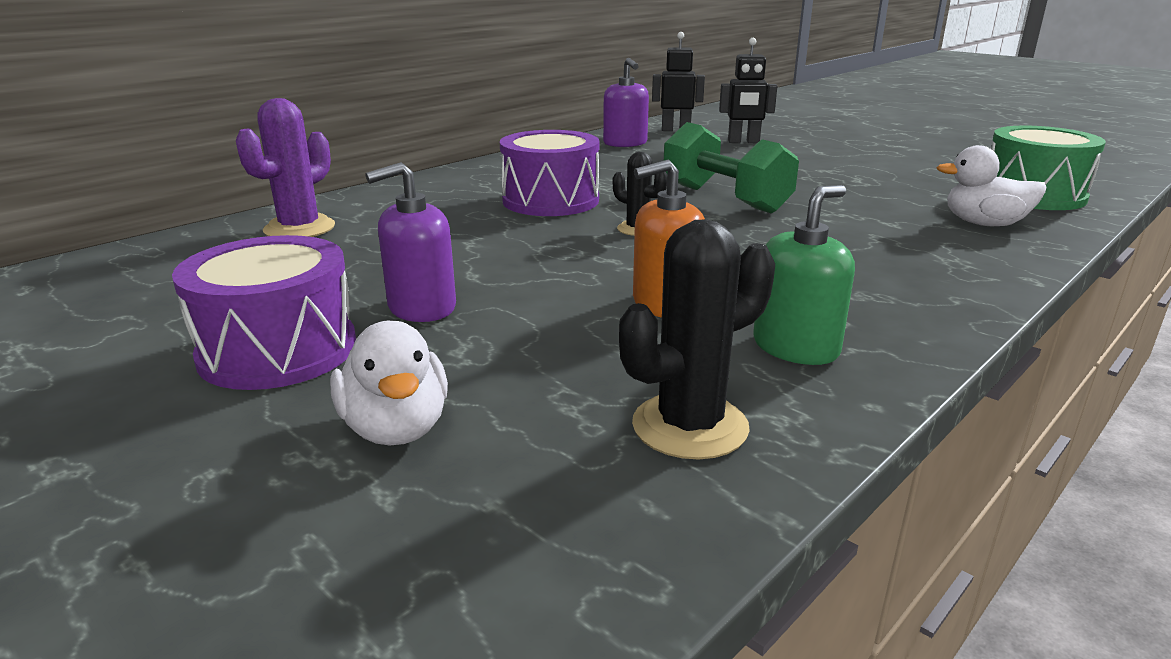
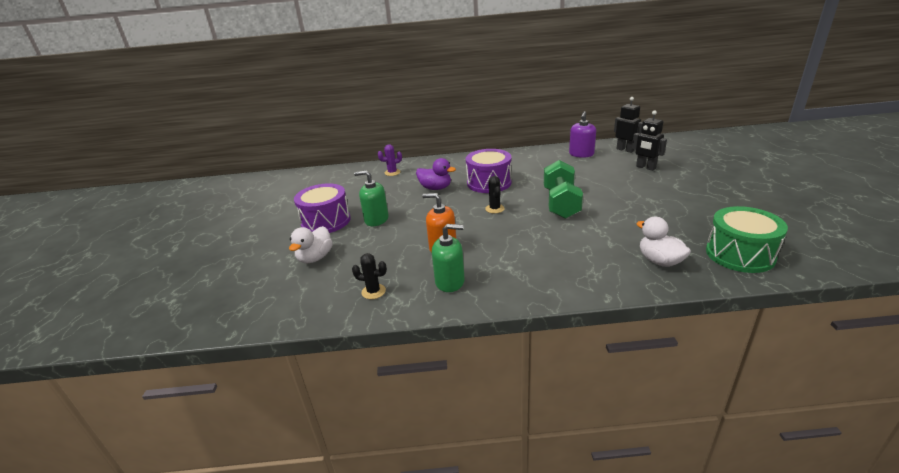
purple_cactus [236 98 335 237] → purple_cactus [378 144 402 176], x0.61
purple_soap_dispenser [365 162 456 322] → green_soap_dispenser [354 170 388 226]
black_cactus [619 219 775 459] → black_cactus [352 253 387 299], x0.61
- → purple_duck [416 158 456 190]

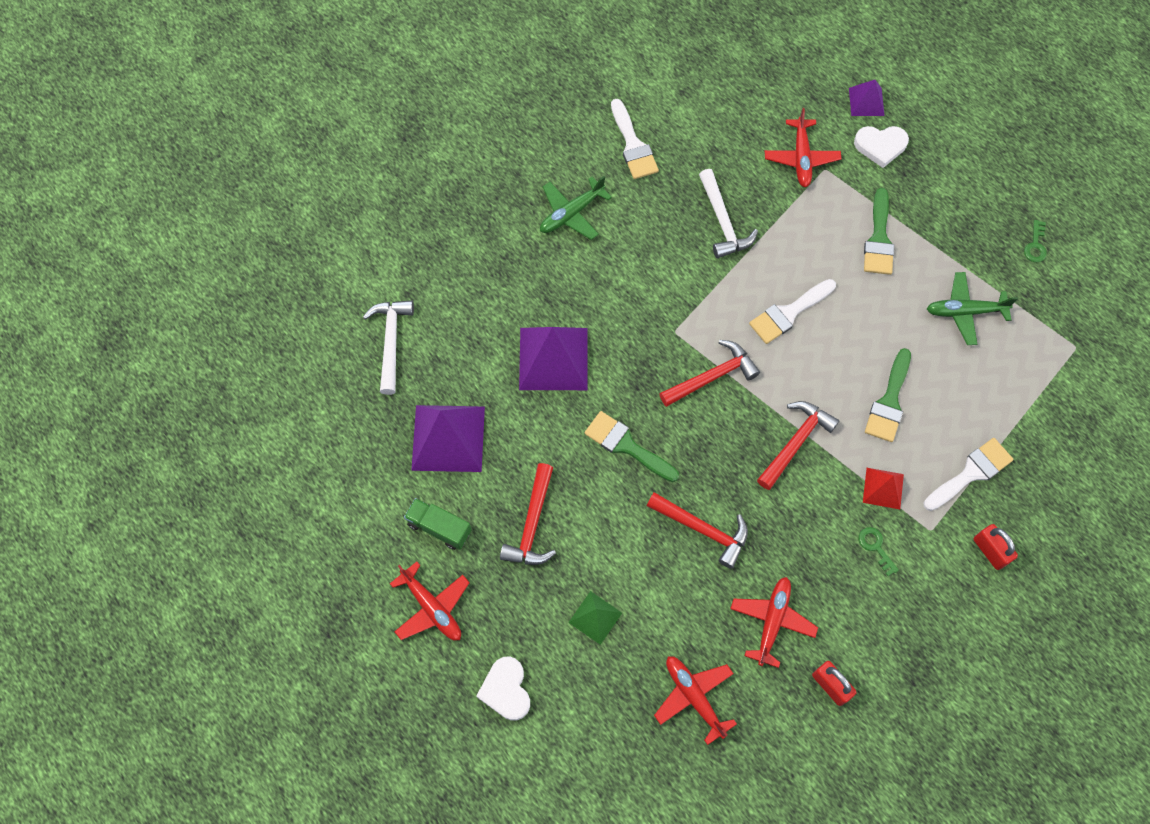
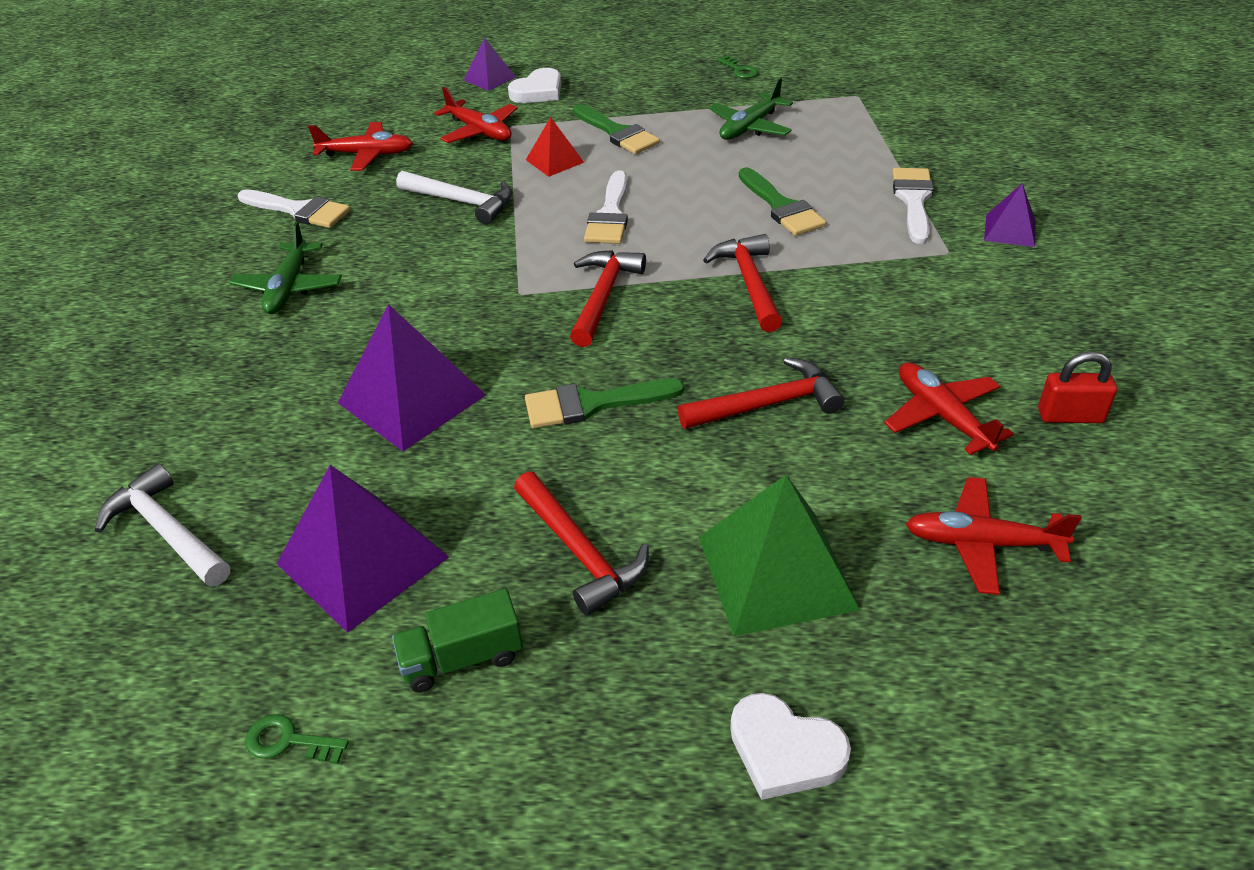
red_plane [390 561 470 641] → red_plane [308 122 413 171], relocated
green_pyramid [568 591 622 645] → green_pyramid [699 475 860 636], x1.88
green_key [859 527 899 576] → green_key [246 714 349 764], relocated
red_pyramid [863 468 904 509] → red_pyramid [526 117 584 177], relocated
red_padlock [974 524 1018 570] → purple_pyramid [984 183 1036 247]

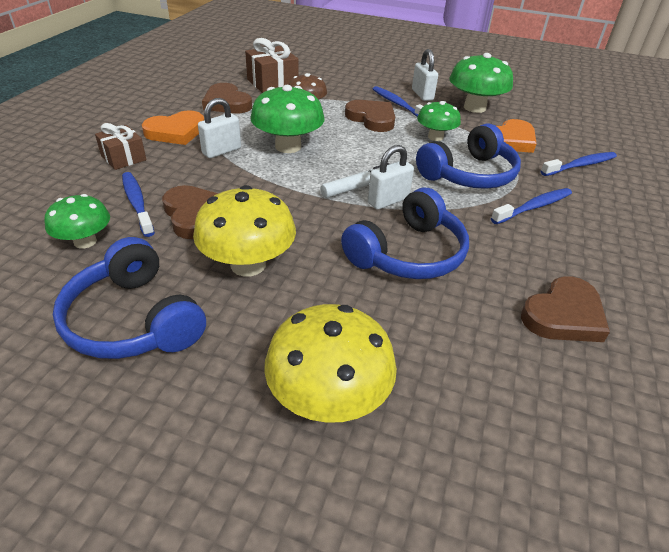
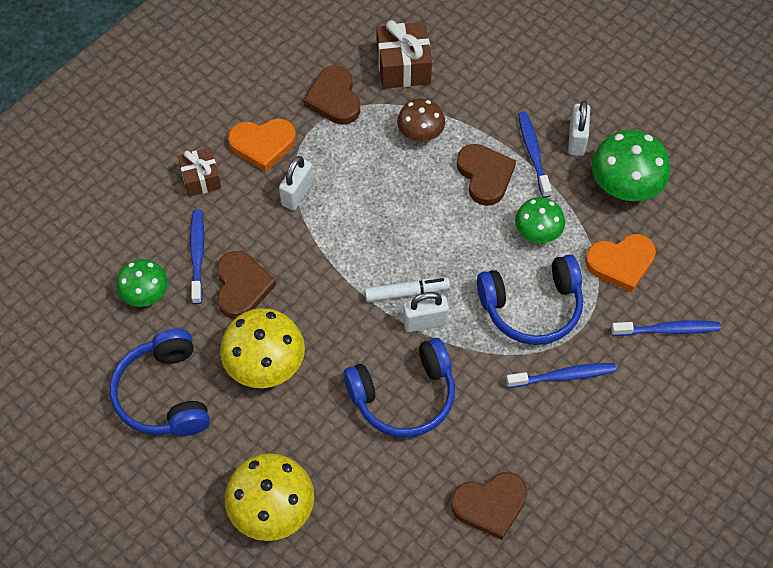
white_padlock [198 98 241 158] → white_padlock [279 156 314 210], 45 degrees counterclockwise
green_mushroom [250 85 325 153] → -

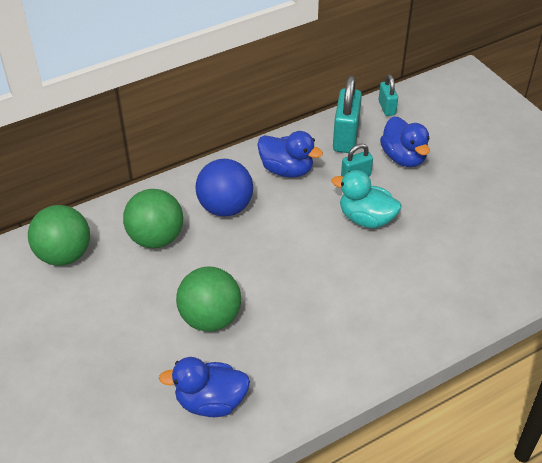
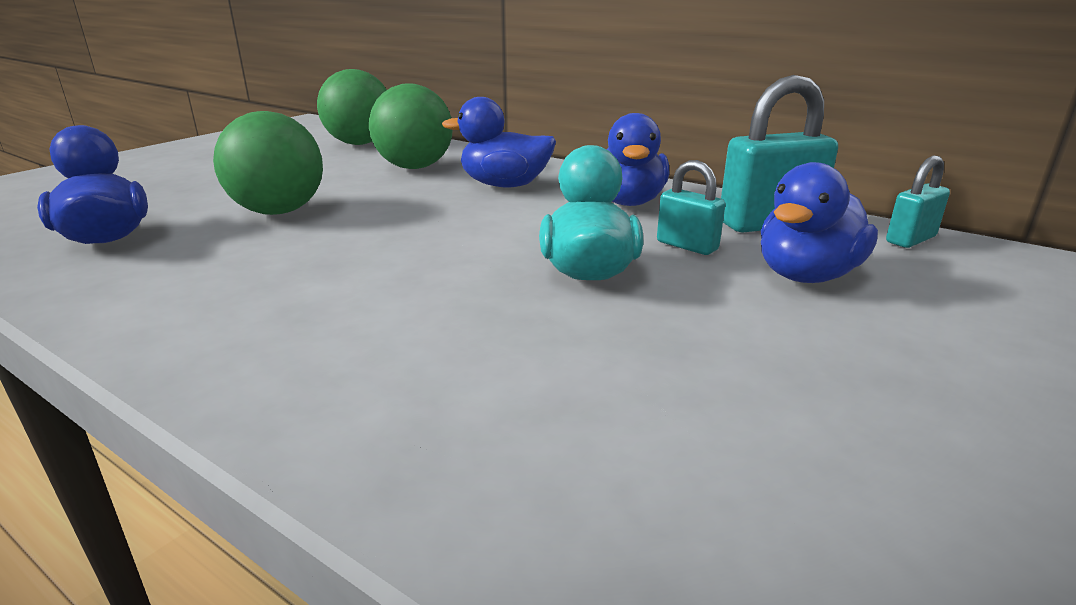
blue_ball [196 159 253 216] → blue_duck [442 97 556 188]

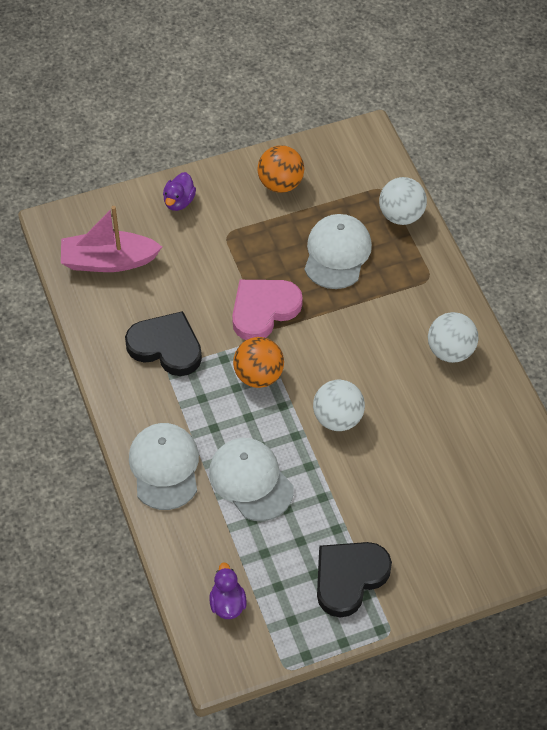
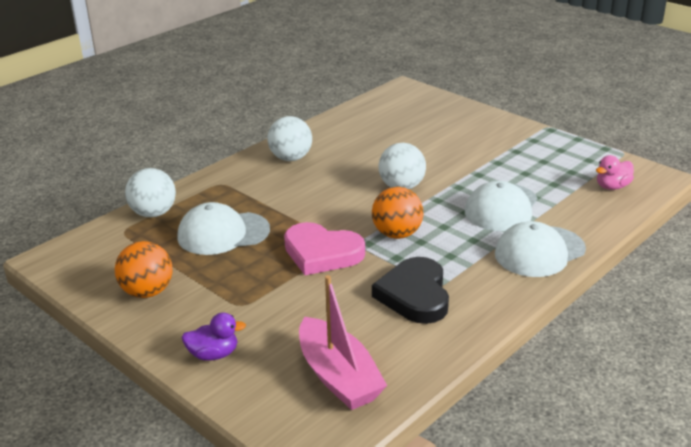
purple_duck [209 562 247 619] → pink_duck [596 155 634 190]
black_heart [317 542 392 618] → -

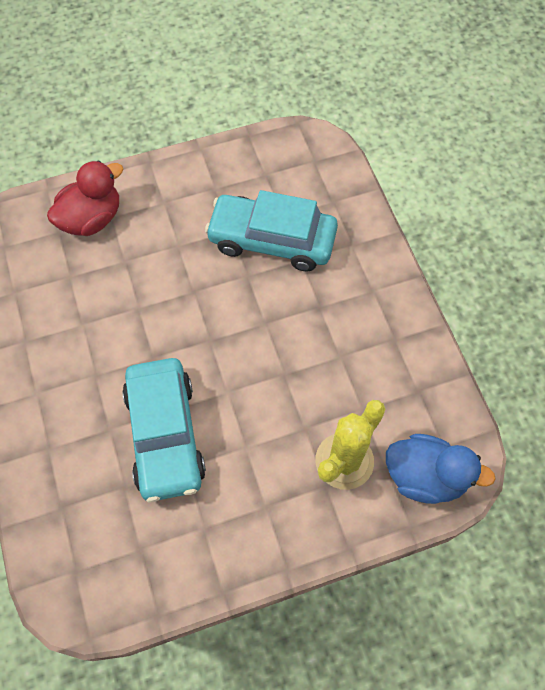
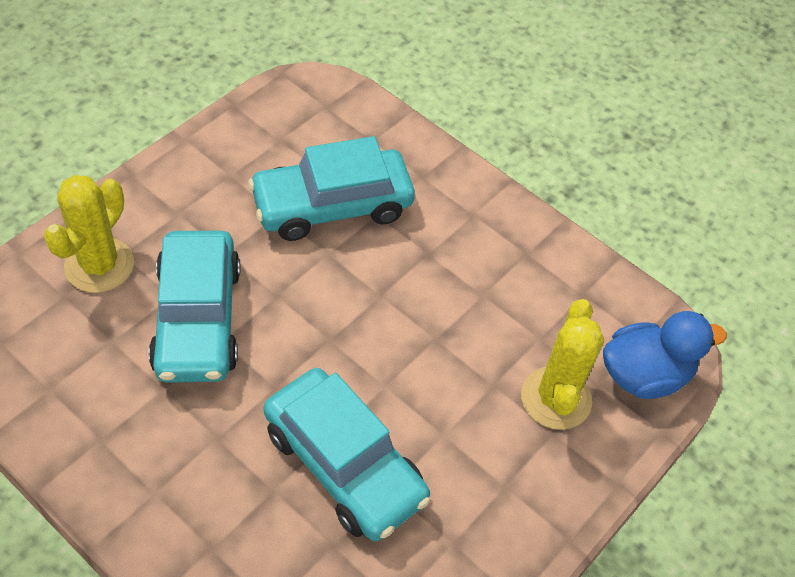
red_duck [47 160 123 236] → yellow_cactus [44 175 134 293]
- → turquoise_car [148 231 240 383]

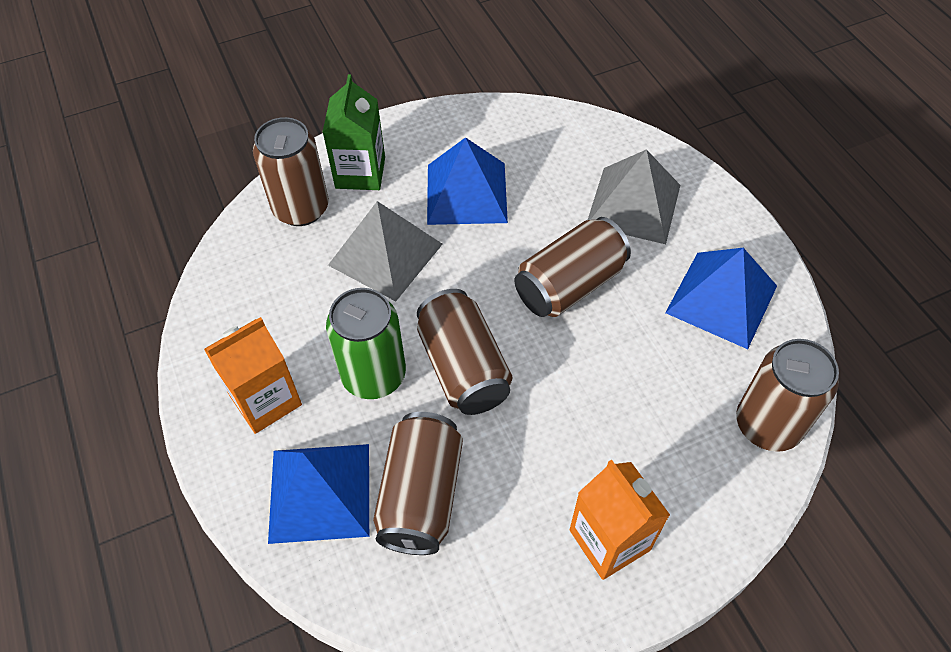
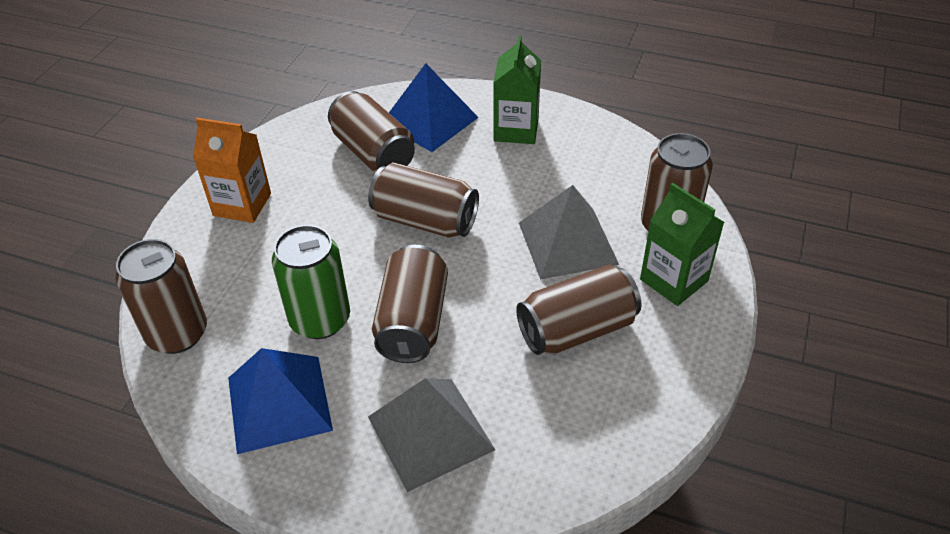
orange_carton [204 317 302 434] → green_carton [493 35 541 144]
green_can [326 288 406 399] → green_can [272 225 350 339], relocated
blue_pyramid [427 137 508 225] → brown_can [516 265 641 355]

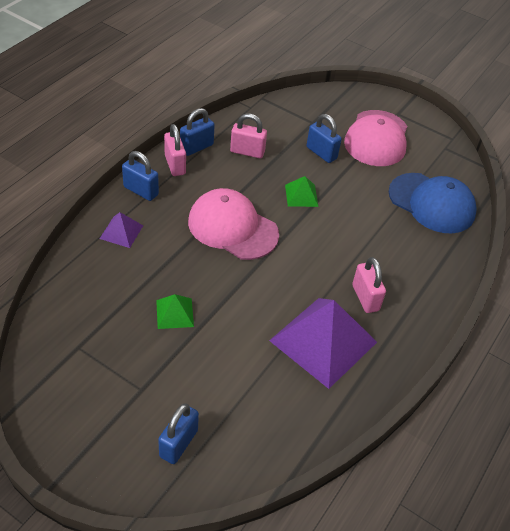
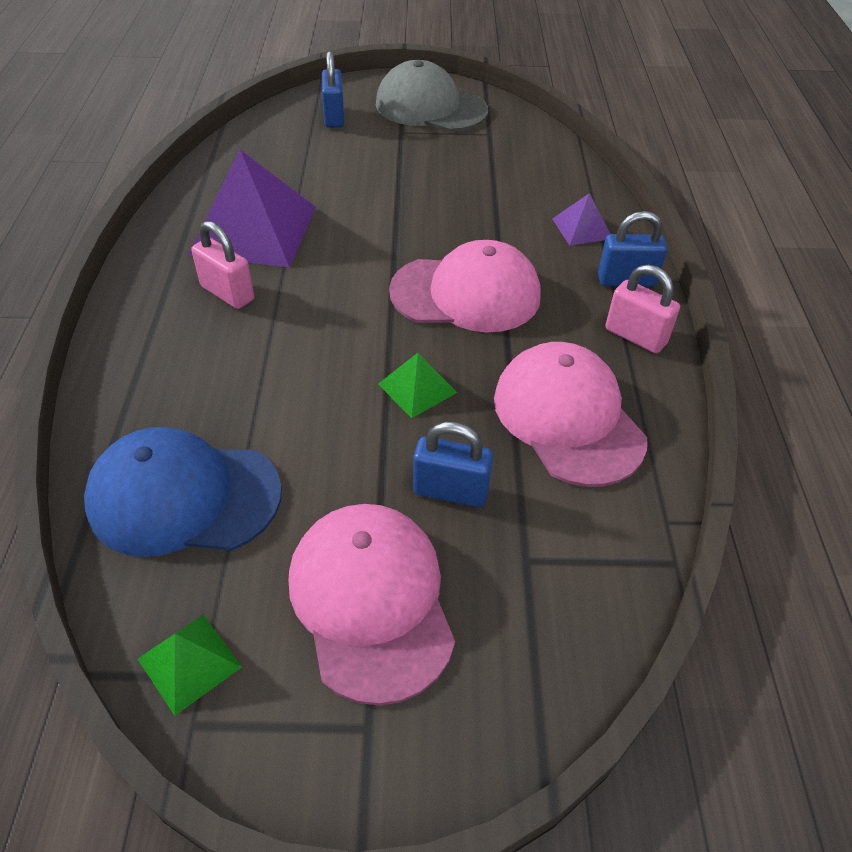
green_pyramid [156 294 194 329] → green_pyramid [138 615 242 716], relocated
blue_padlock [180 108 215 156] → -
pink_padlock [230 114 267 158] → pink_cap [494 342 647 487]
- → grey_cap [376 60 488 132]

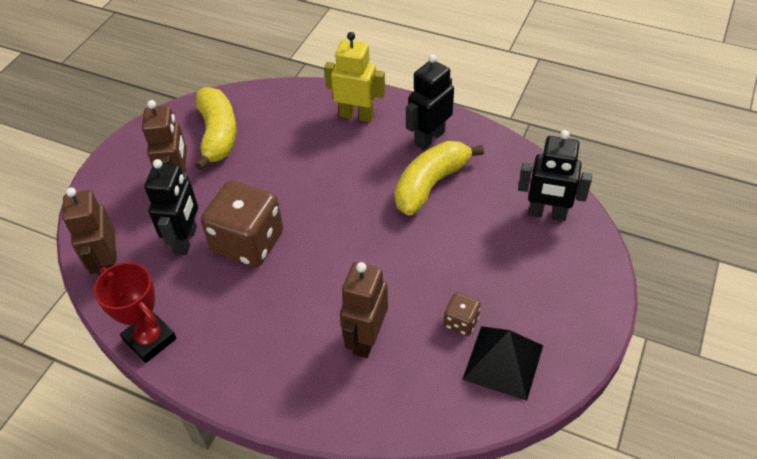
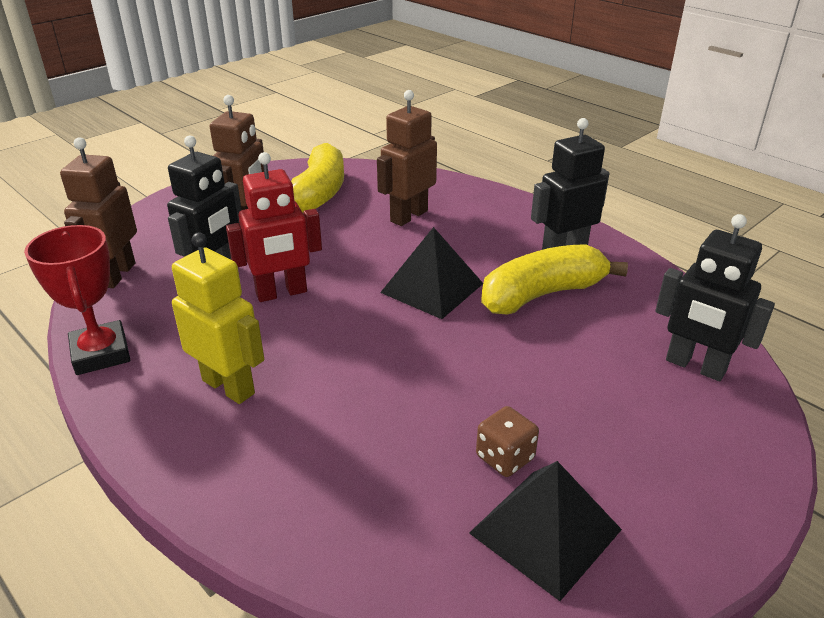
brown_dice [201 181 283 267] → red_robot [226 152 322 302]
yellow_robot [324 32 385 122] → yellow_robot [172 232 264 404], relocated
brown_robot [340 262 388 358] → brown_robot [377 90 437 226], relocated
- → black_pyramid [380 227 483 319]

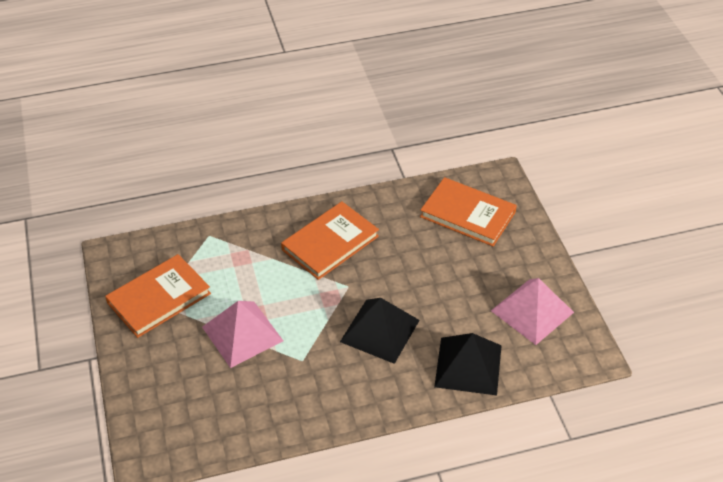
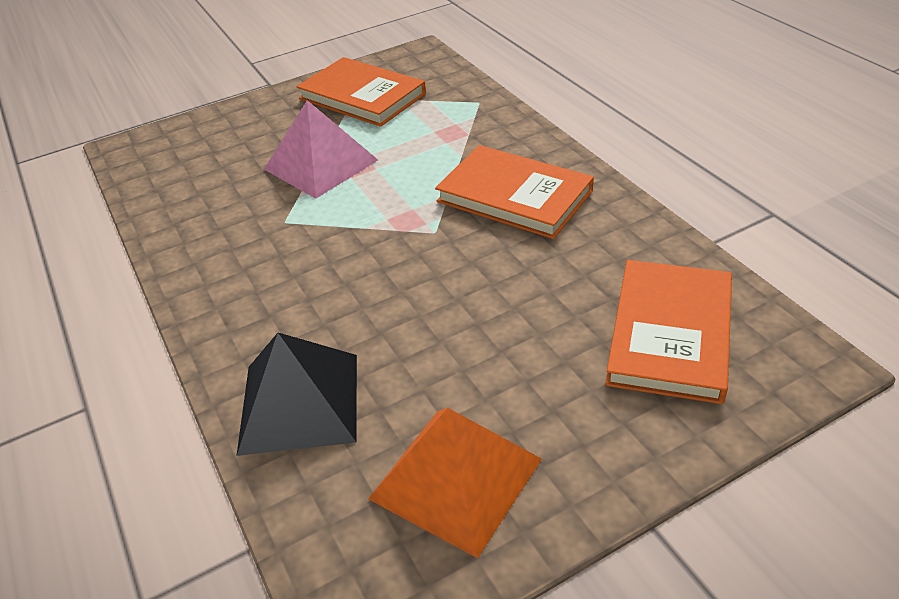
black_pyramid [340 298 420 364] → -
pink_pyramid [491 278 574 345] → orange_pyramid [368 408 542 558]

